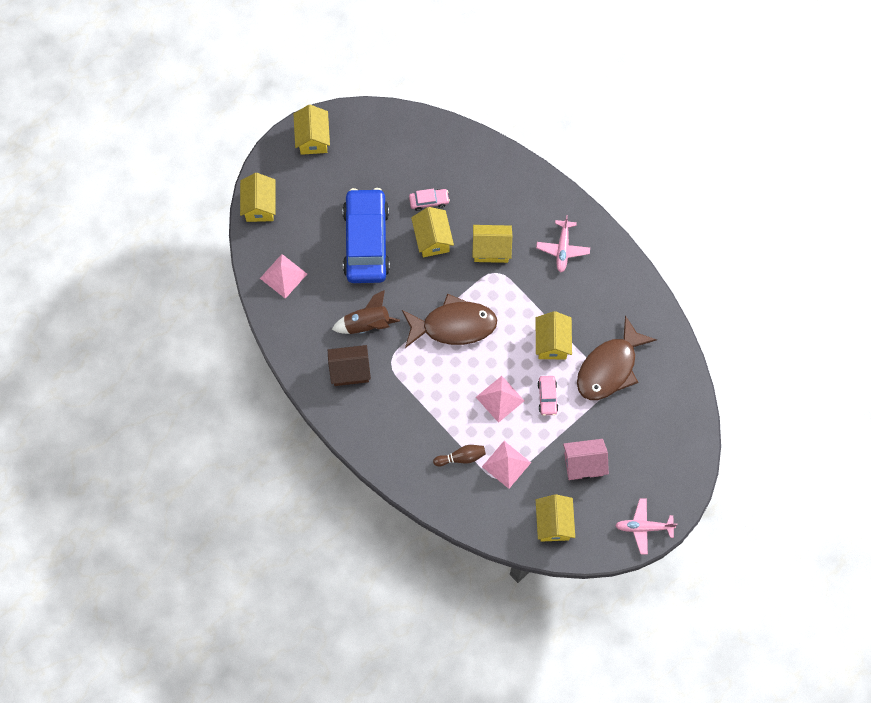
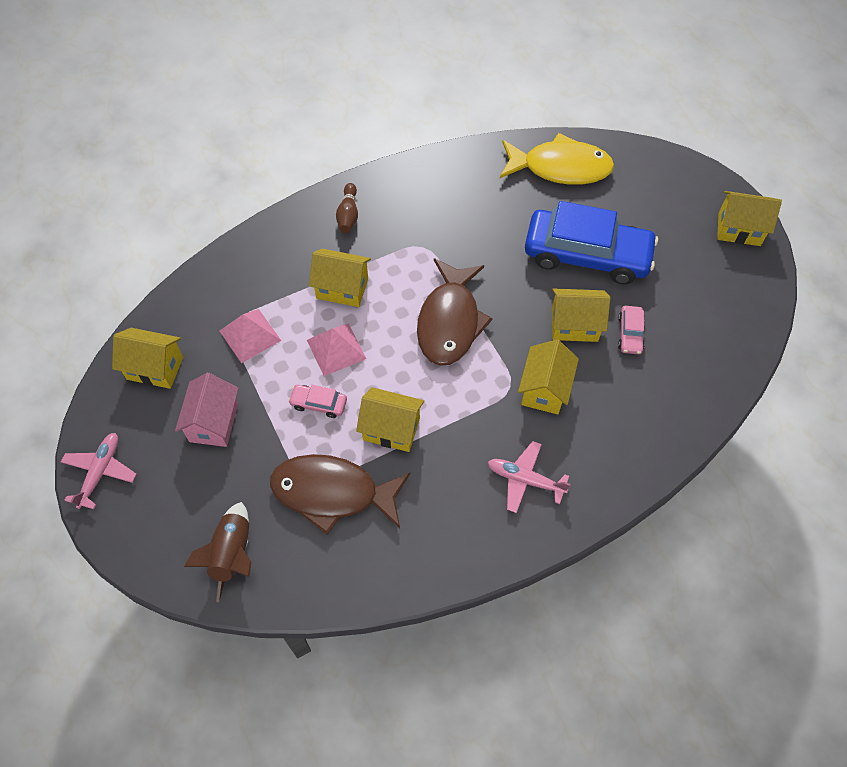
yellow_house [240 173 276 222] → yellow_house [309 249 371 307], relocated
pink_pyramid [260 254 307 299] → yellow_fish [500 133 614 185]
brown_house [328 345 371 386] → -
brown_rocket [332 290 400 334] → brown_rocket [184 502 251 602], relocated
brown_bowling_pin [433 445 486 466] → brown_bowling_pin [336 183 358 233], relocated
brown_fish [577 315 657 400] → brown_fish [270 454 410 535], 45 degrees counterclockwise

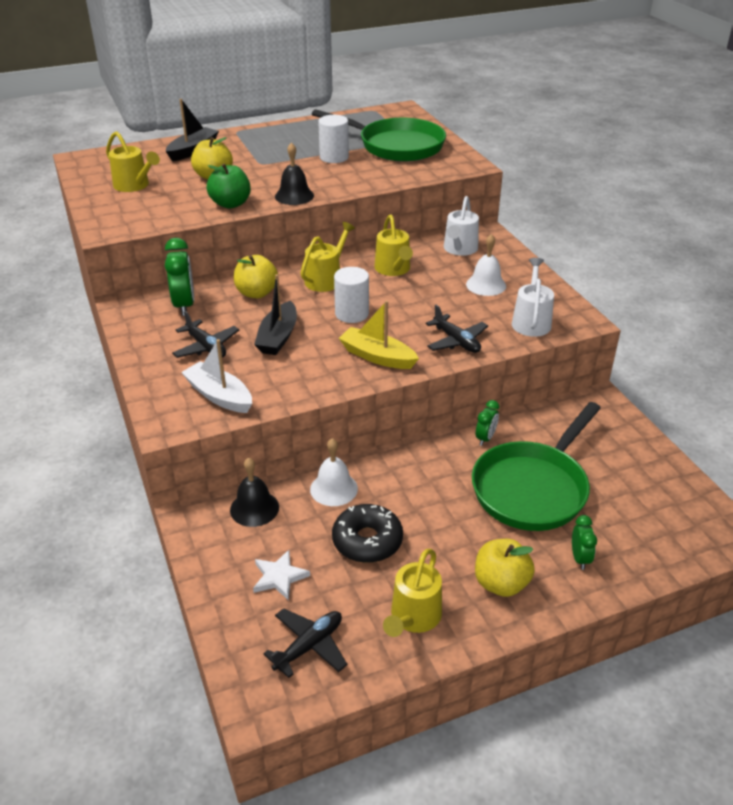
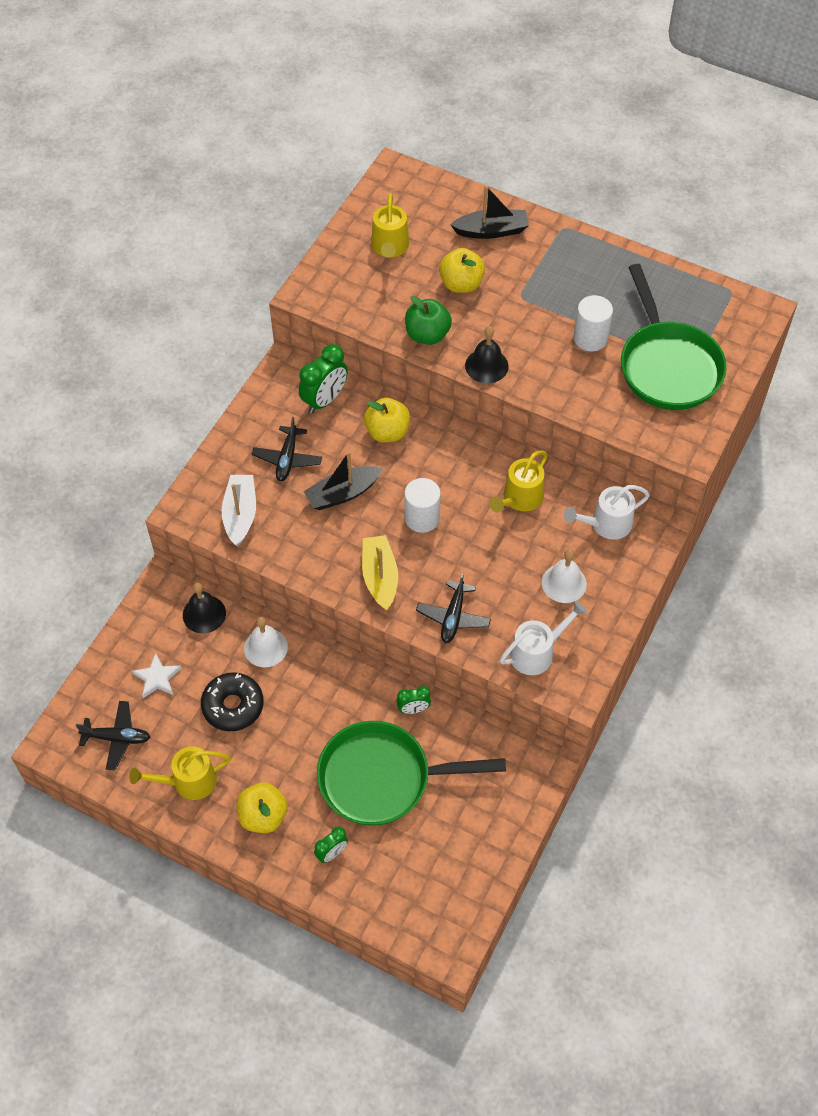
yellow_watering_can [301 222 355 292] → -

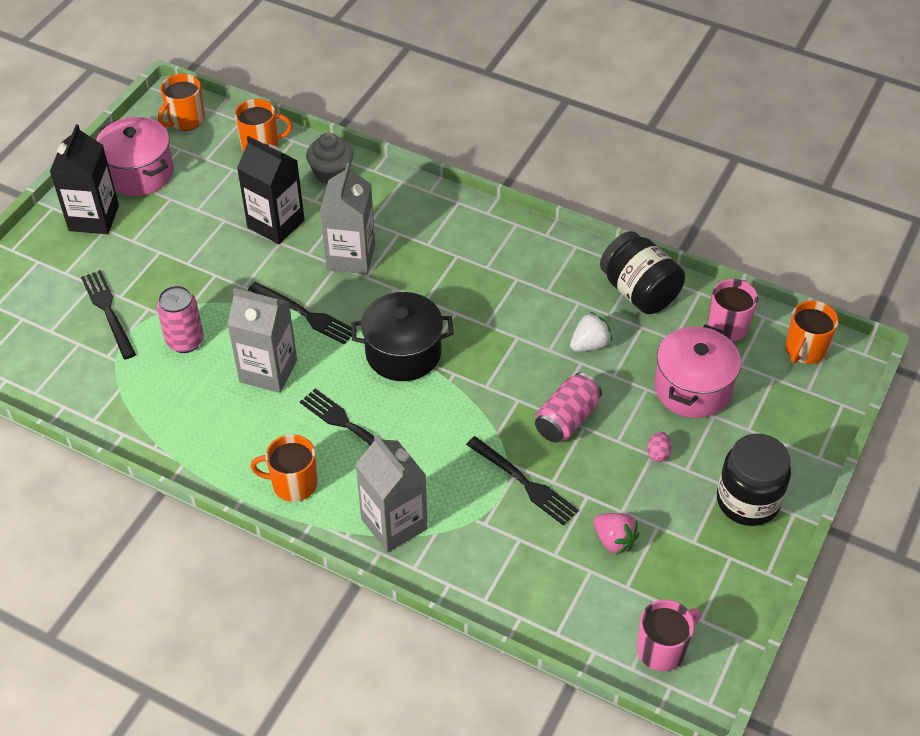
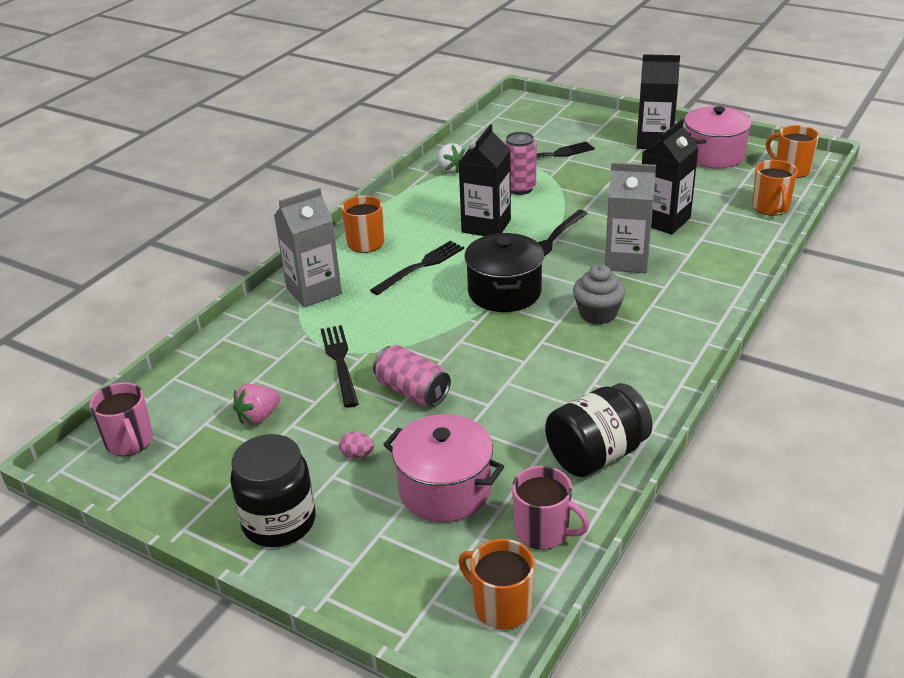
grey_carton [227 288 297 393] → black_carton [459 124 511 236]
grey_cupcake [306 133 353 184] → grey_cupcake [573 264 626 325], relocated
black_fork [466 436 579 526] → black_fork [321 325 359 408], 120 degrees clockwise
white_strawberry [570 312 612 352] → white_strawberry [437 143 465 174], relocated

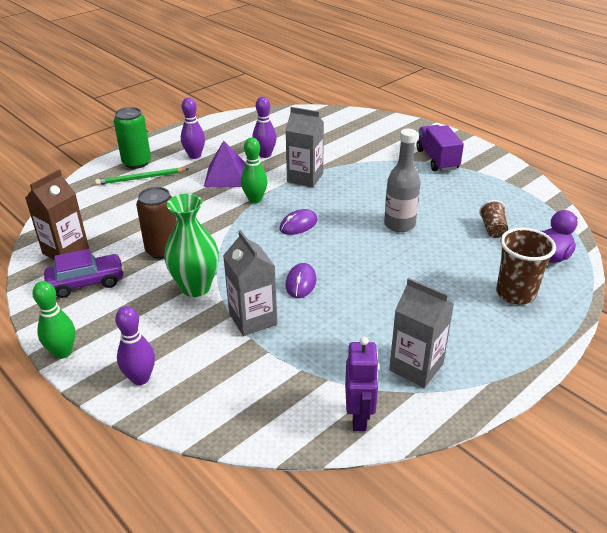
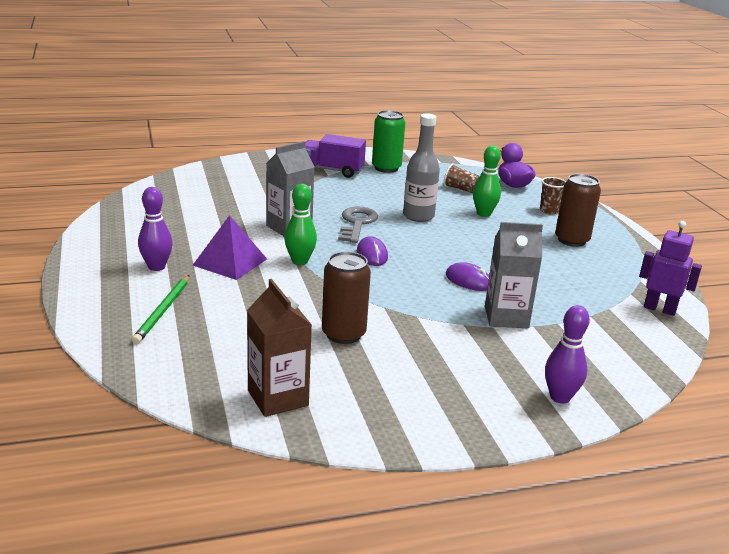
green_bowling_pin [32 281 75 359] → green_bowling_pin [473 145 501 217], relocated
purple_car [44 249 124 298] → -
green_can [114 107 151 169] → green_can [372 110 405 173], relocated
green_vase [164 194 219 297] → -
purple_bowling_pin [252 97 277 158] → -
grey_carton [389 278 454 388] → -
brown_cup [496 228 556 305] → brown_cup [540 177 566 214], x0.58
- → grey_key [338 207 378 243]
- → brown_can [555 174 601 247]

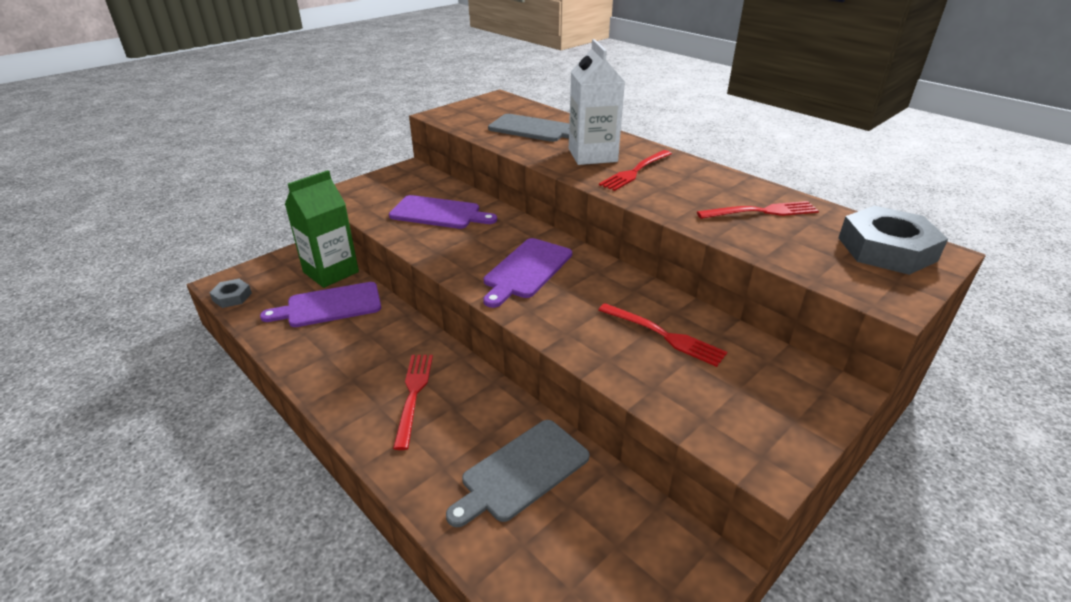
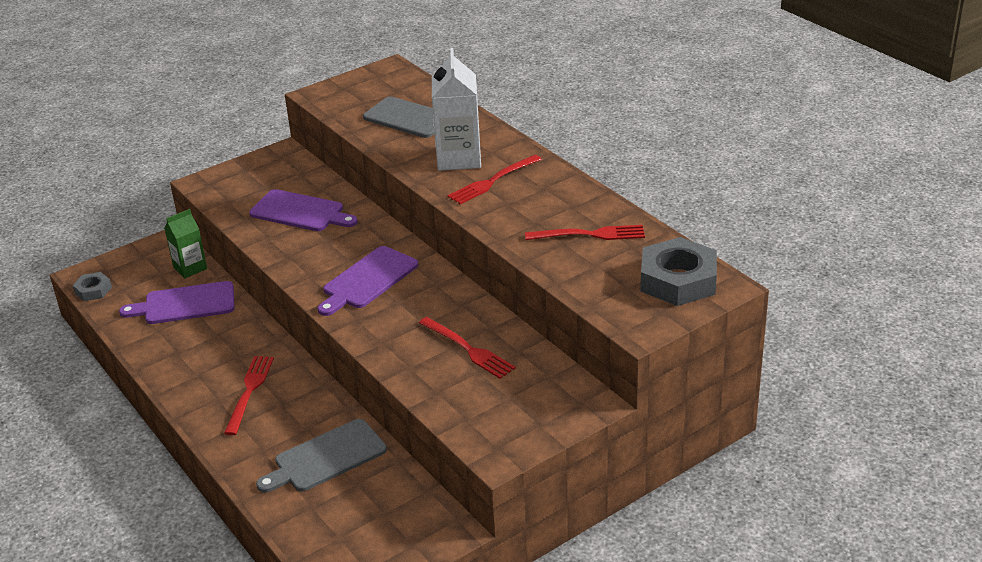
green_carton [285 170 359 288] → green_carton [164 209 207 278], x0.61

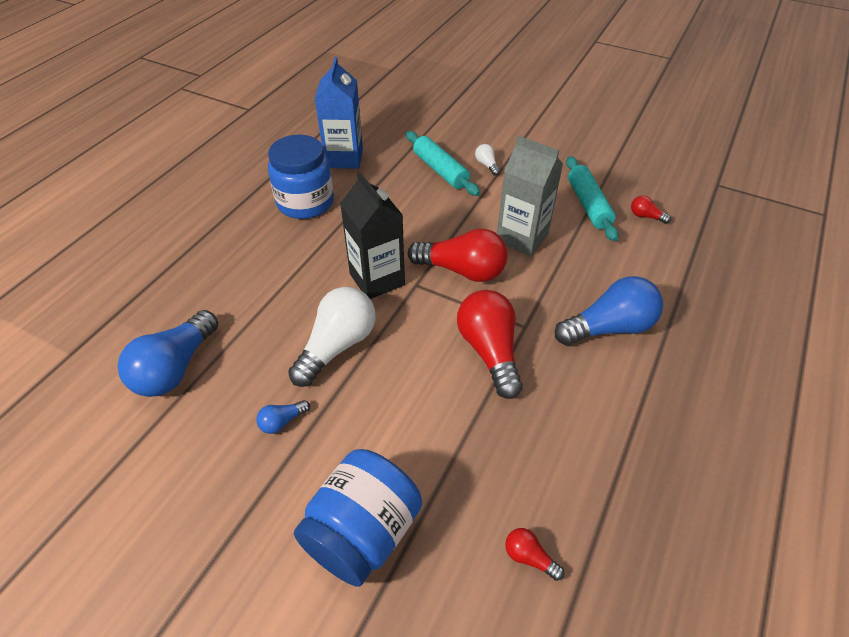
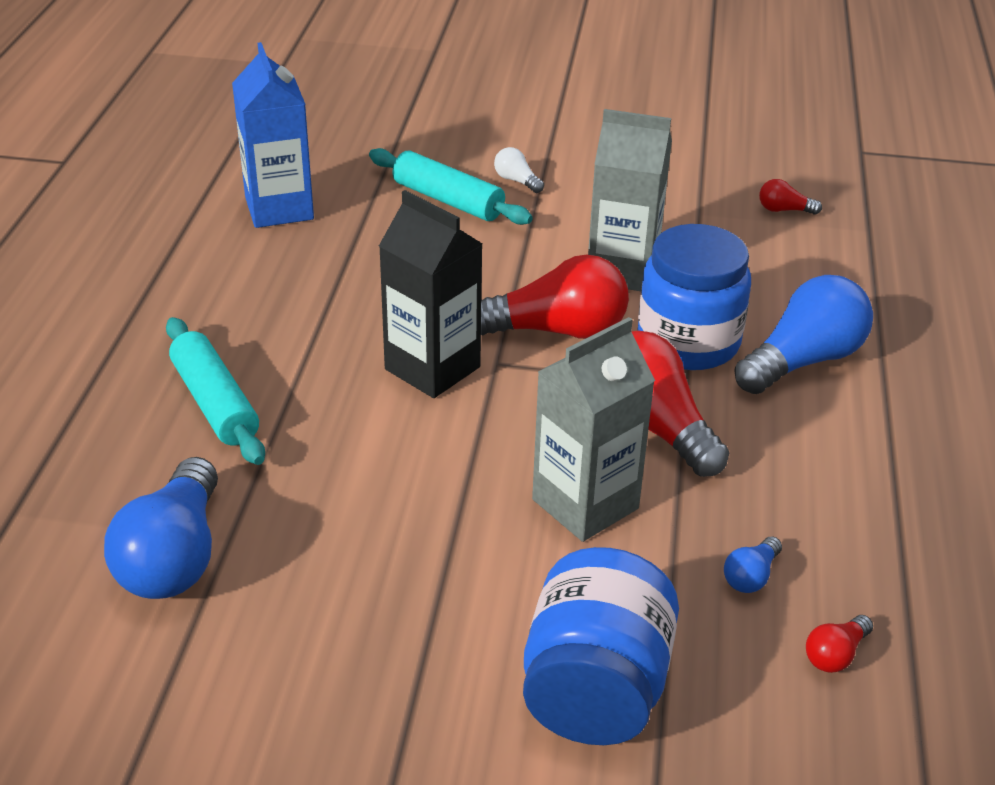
blue_light_bulb [256 400 310 434] → blue_light_bulb [724 536 782 593], relocated
blue_jar [268 135 334 219] → blue_jar [637 224 751 370], relocated
white_light_bulb [288 287 376 387] → -
red_light_bulb [505 528 564 581] → red_light_bulb [806 615 873 673], 60 degrees counterclockwise
turquoise_rolling_pin [566 156 619 241] → turquoise_rolling_pin [166 317 265 465], relocated
- → grey_carton [532 317 655 542]

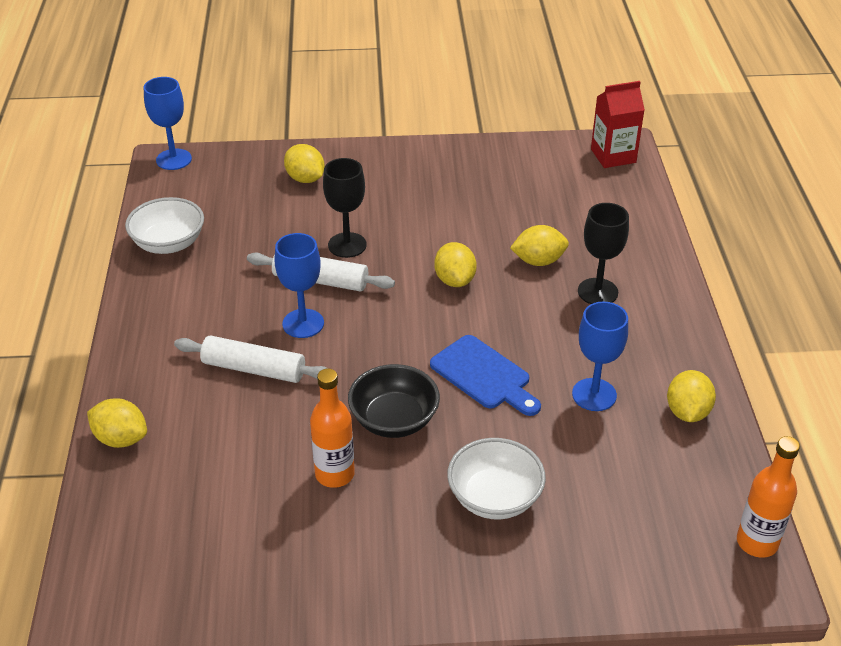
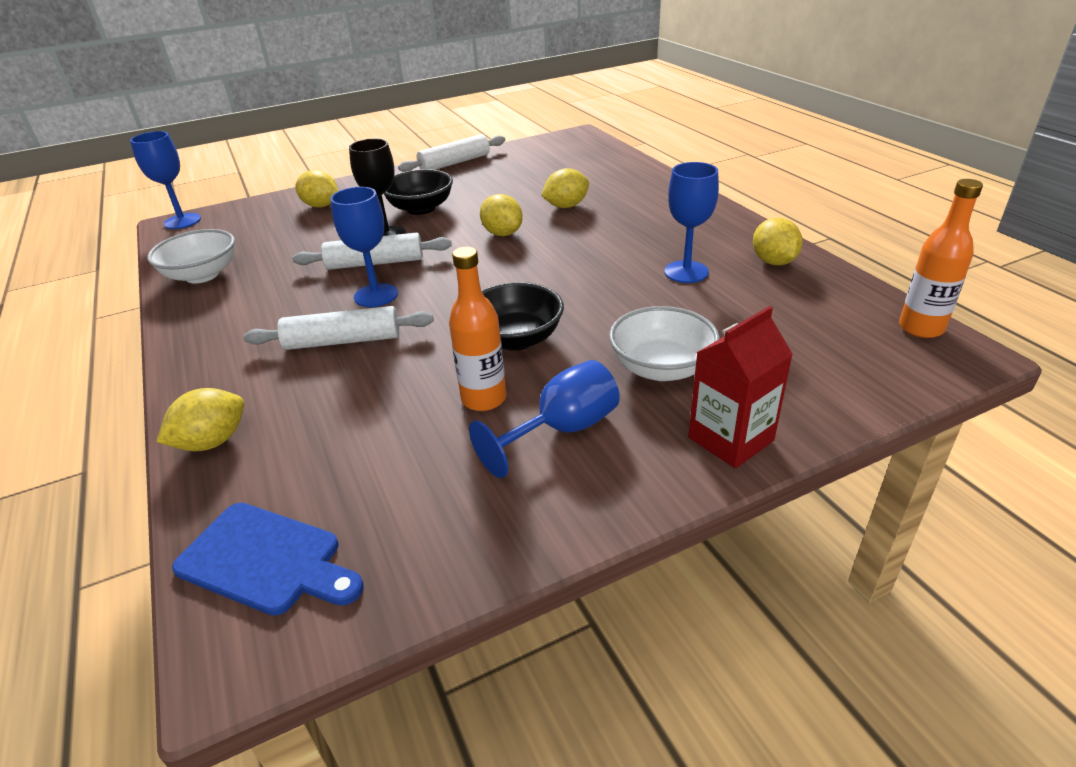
yellow_lemon [87 398 147 448] → yellow_lemon [156 388 244 451], 45 degrees counterclockwise
blue_cutting_board [430 335 541 416] → blue_cutting_board [172 503 364 616], relocated
black_goblet [578 203 629 304] → -
red_carton [591 81 645 168] → red_carton [688 306 793 468], relocated
- → black_bowl [384 169 453 215]
- → white_rolling_pin [398 134 505 172]
- → blue_goblet [469 360 620 478]

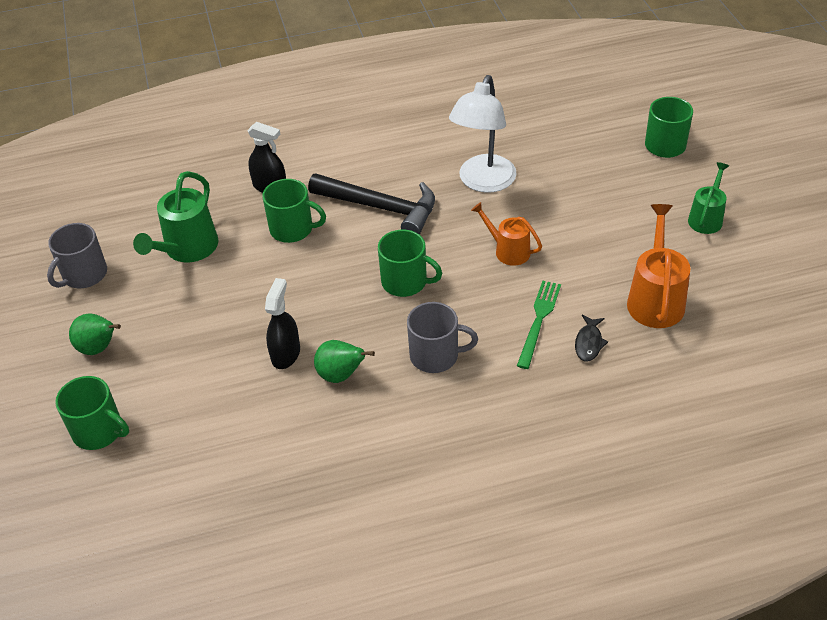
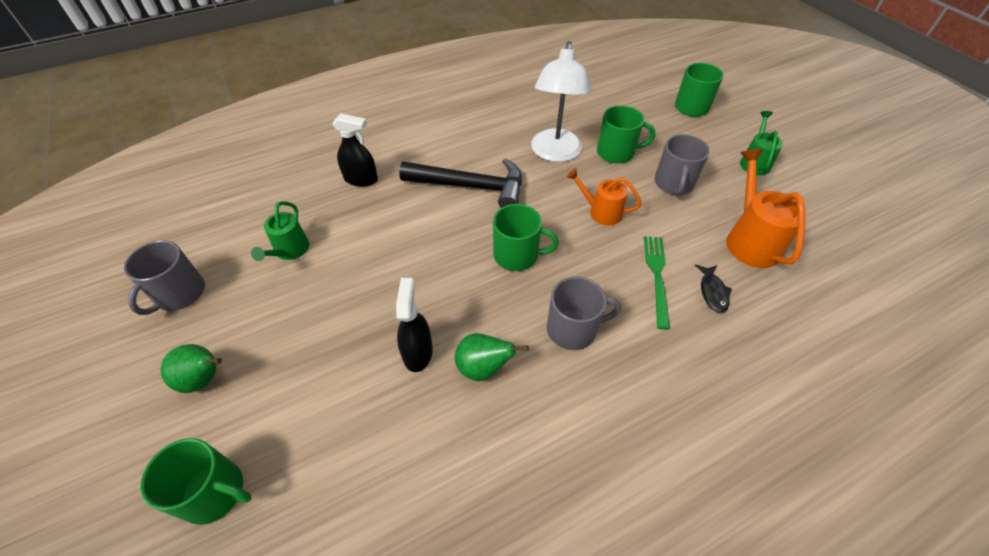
green_watering_can [133 171 218 262] → green_watering_can [251 201 309 261], x0.63
green_mug [262 179 326 243] → green_mug [597 105 655 164], relocated
- → grey_mug [654 134 710 196]

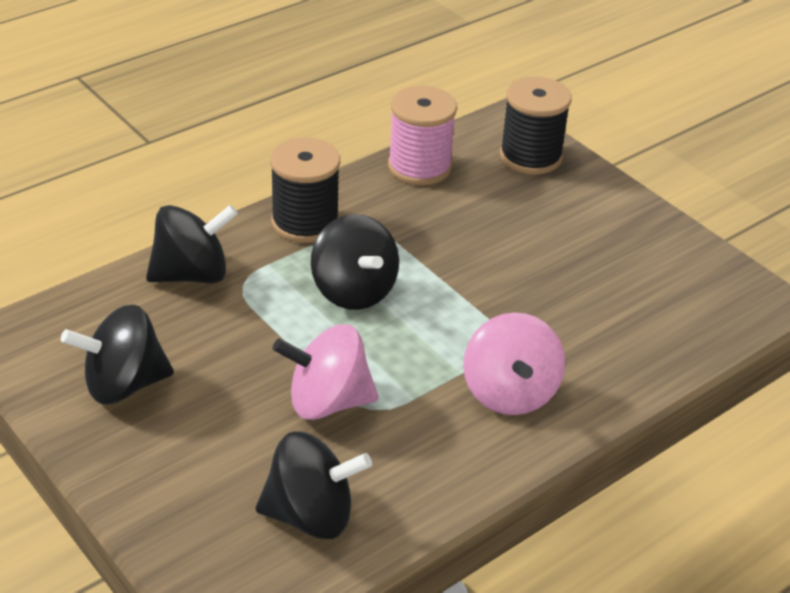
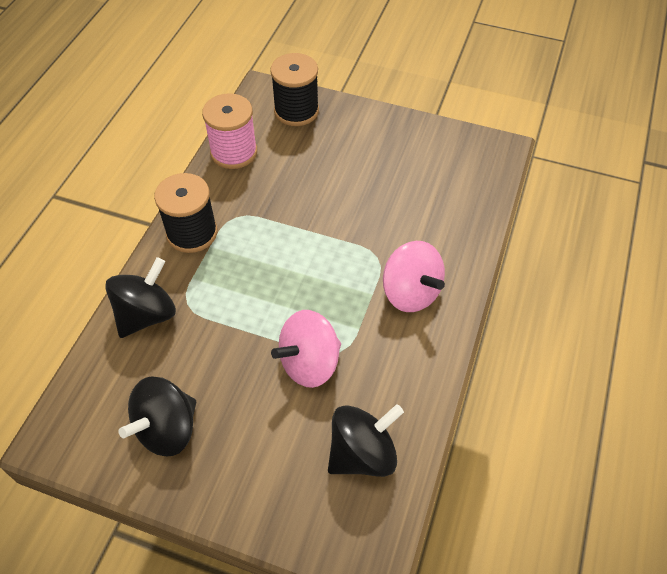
black_spinning_top [311 214 399 310] → -

